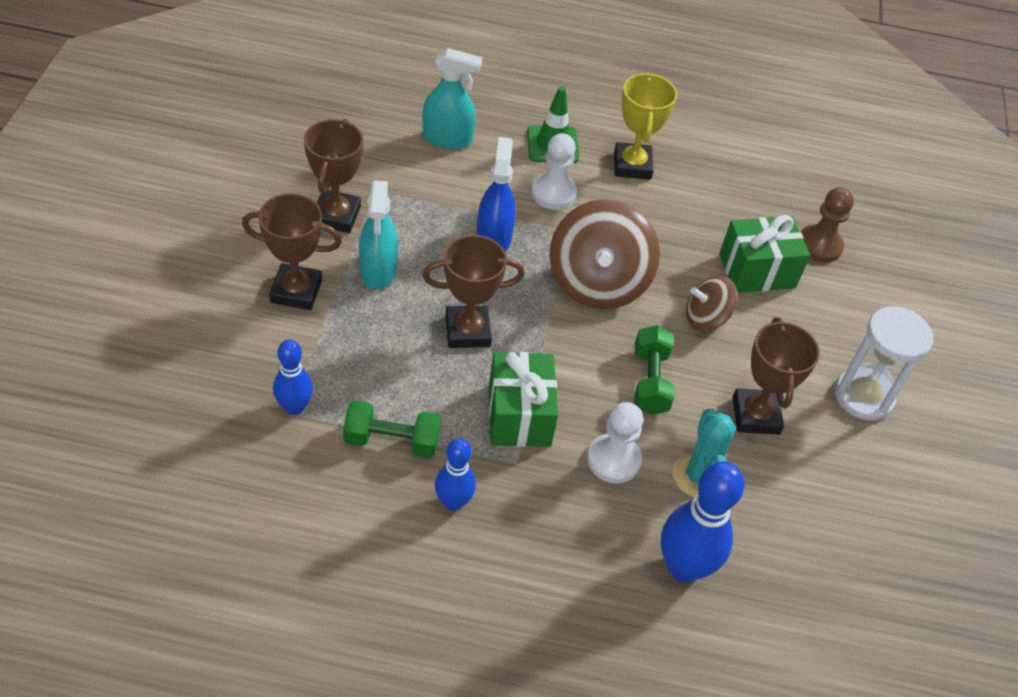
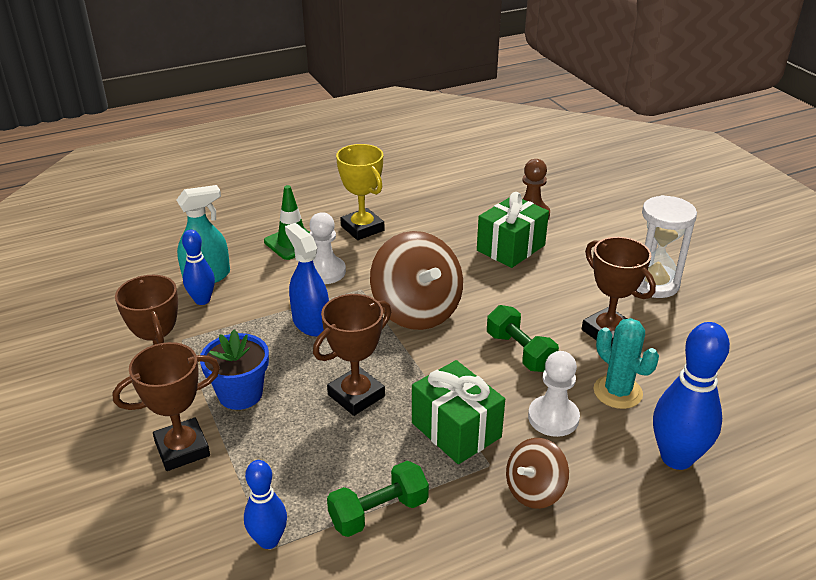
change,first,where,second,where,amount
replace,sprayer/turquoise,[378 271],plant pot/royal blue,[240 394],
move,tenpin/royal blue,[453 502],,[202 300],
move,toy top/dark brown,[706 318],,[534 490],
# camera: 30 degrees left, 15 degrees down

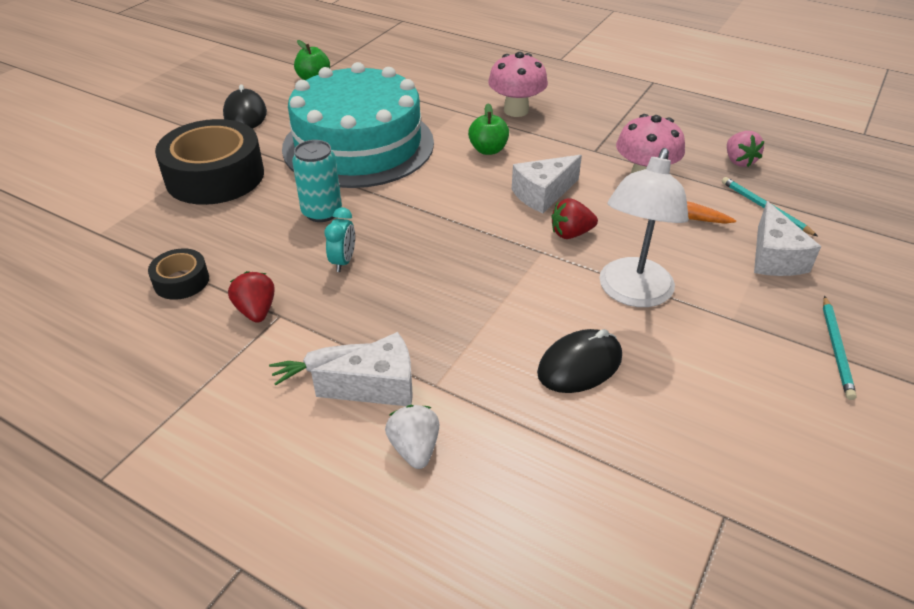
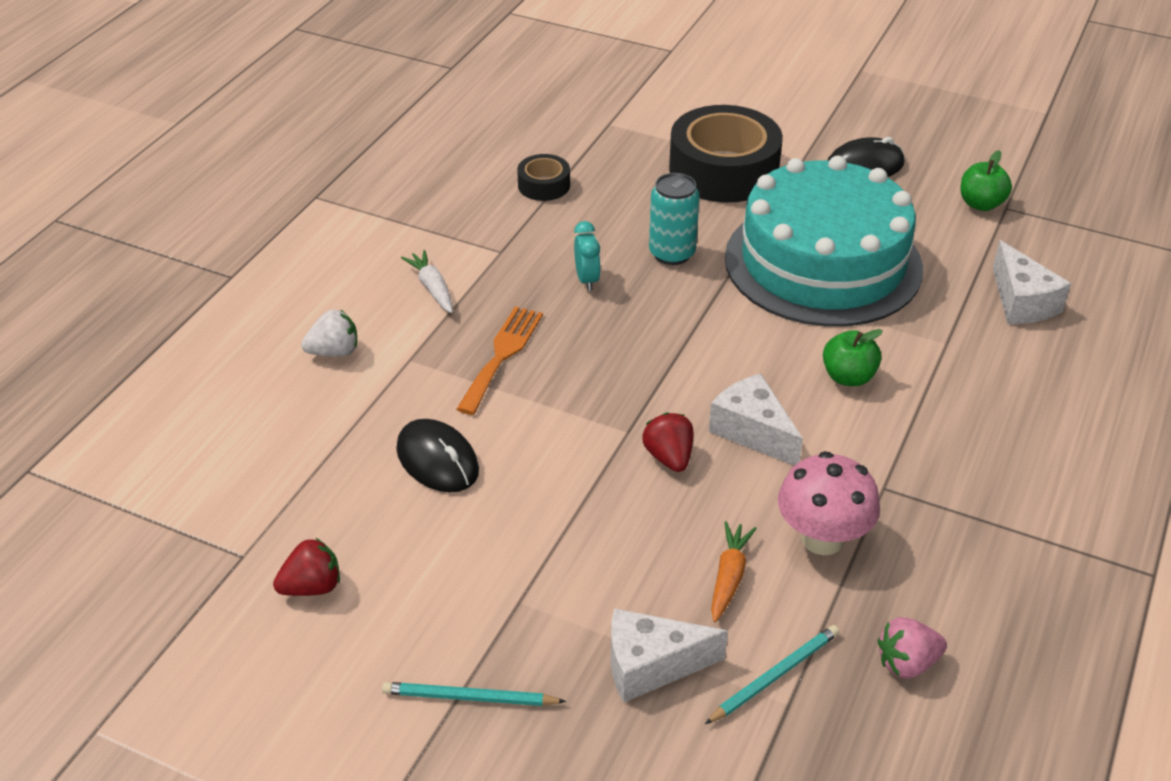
change,first,where,second,where,amount
move,toy strawberry/red,[256 311],,[312 587],
move,cheese wedge/pure white,[378 386],,[1021 302],
rotate,alarm clock/turquoise,[343 261],,[587 280],105 degrees counterclockwise
delete,fungus/rose-pink,[516 110],,,
delete,lamp/pure white,[632 293],,,
insert,,,table fork/orange,[502 355],
# camera: 85 degrees right, 0 degrees up

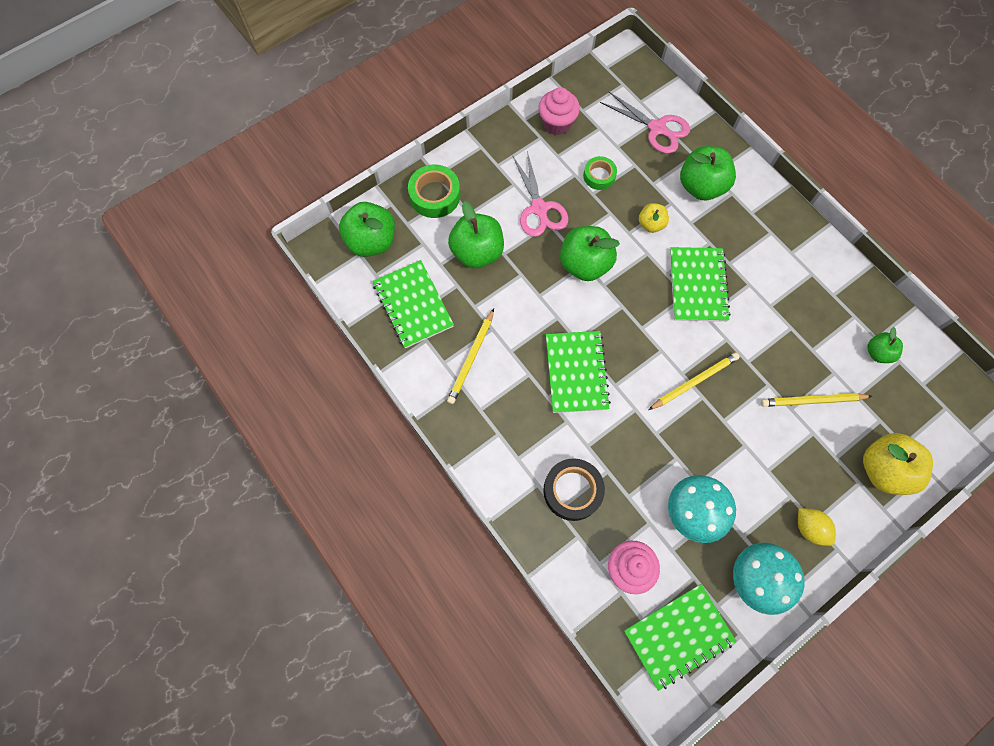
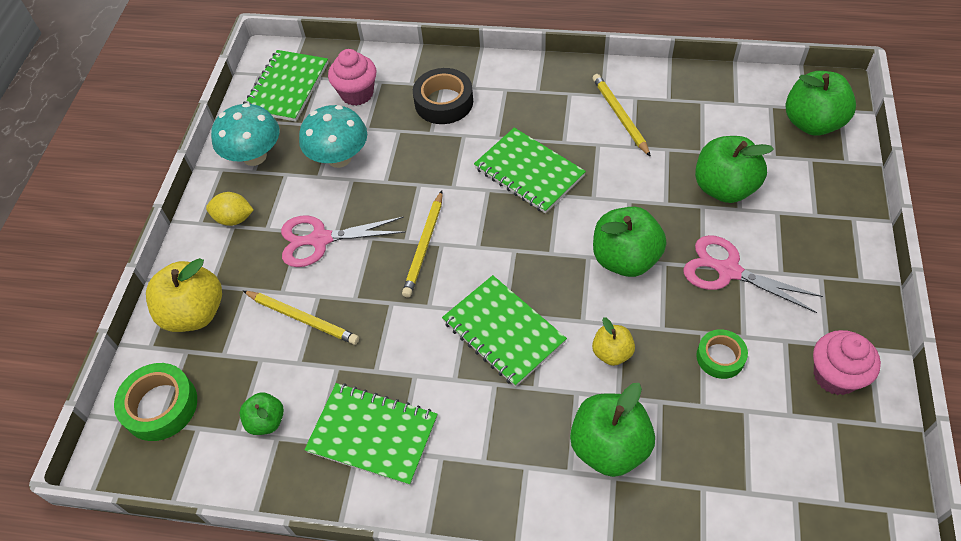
change,first,where,second,where,amount
move,notebook/leaf-green,[413 305],,[373 435],
move,tape/leaf-green,[435 195],,[160 406],
move,scissors/rose-pink,[657 129],,[320 239],
rotate,wooden pencil/golden,[812 400],,[302 318],75 degrees clockwise
# camera: 140 degrees right, 15 degrees down

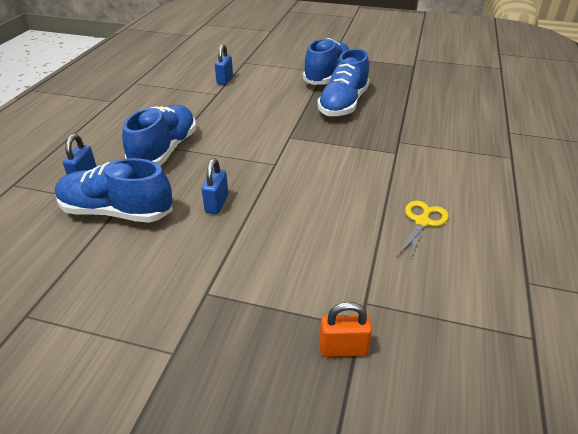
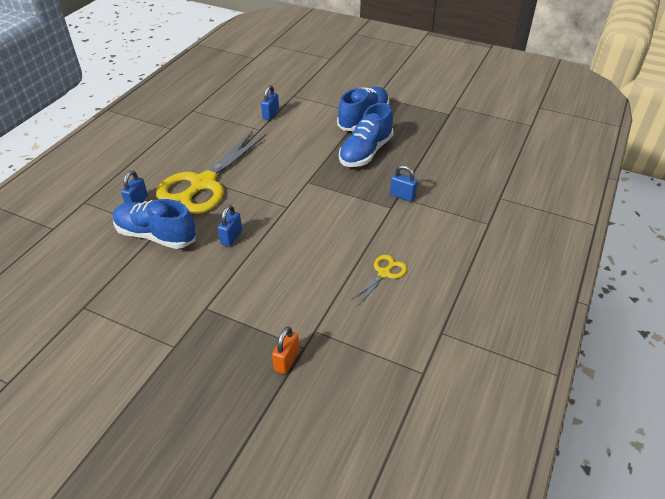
change,first,where,second,where,amount
replace,shoe/royal blue,[165 150],scissors/golden,[203 184],
rotate,small lock/orange,[343 349],,[286 360],75 degrees counterclockwise
insert,,,small lock/royal blue,[402 196],
# camera: 10 degrees right, 5 degrees up

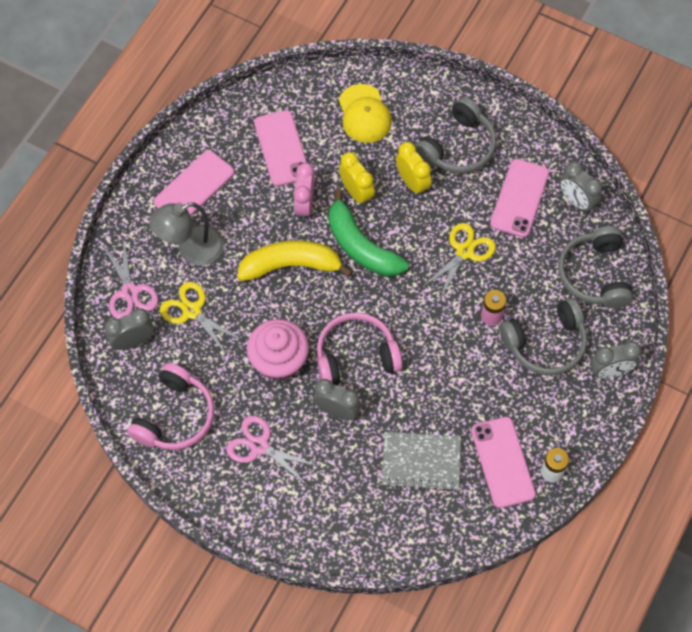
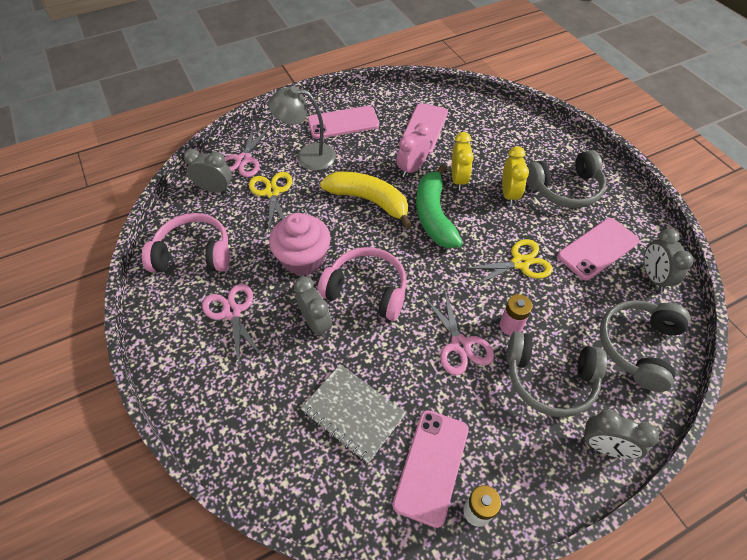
change,first,where,second,where,amount
rotate,headphones/rose-pink,[175 416],,[194 253],150 degrees counterclockwise
delete,cap/golden,[364 114],,,
insert,,,scissors/rose-pink,[460 345],
# camera: 35 degrees right, 10 degrees down

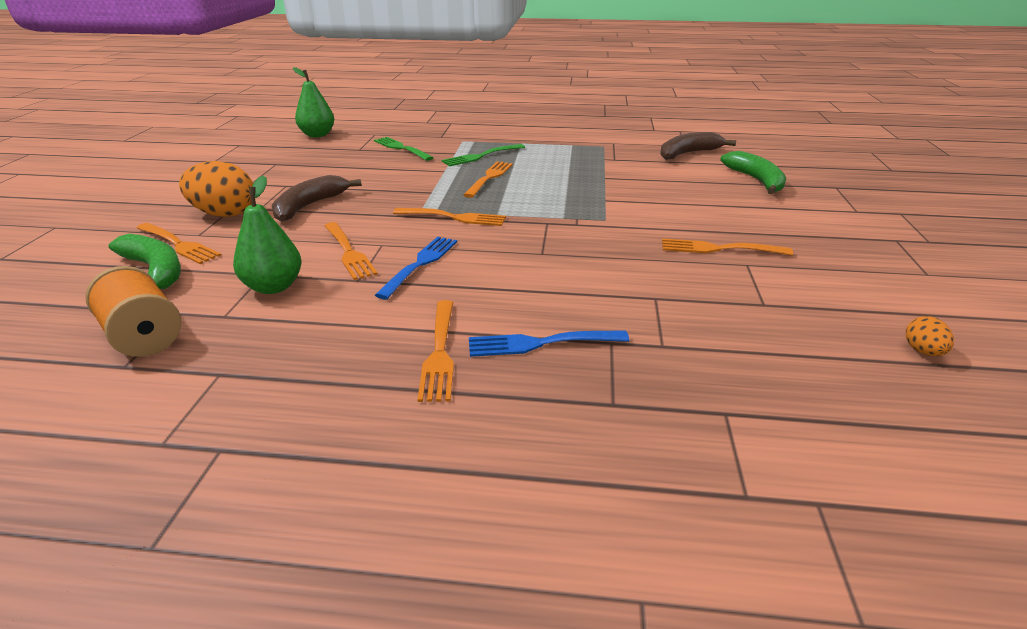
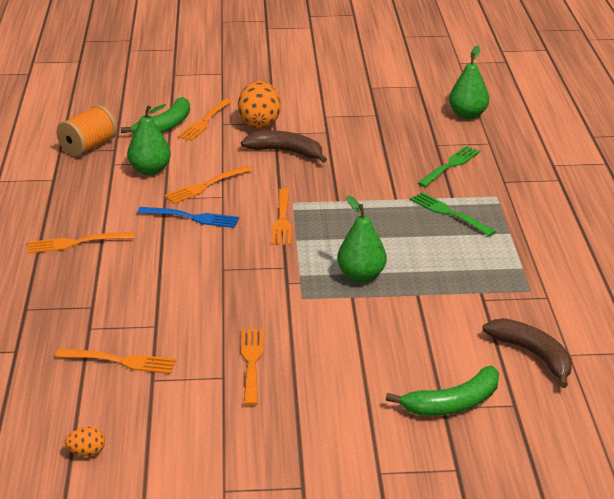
change,first,where,second,where,amount
move,table fork/orange,[489 178],,[119 361],
delete,table fork/royal blue,[542 343],,,
insert,,,toy pear/leaf-green,[361 276],
# camera: 80 degrees right, 0 degrees up

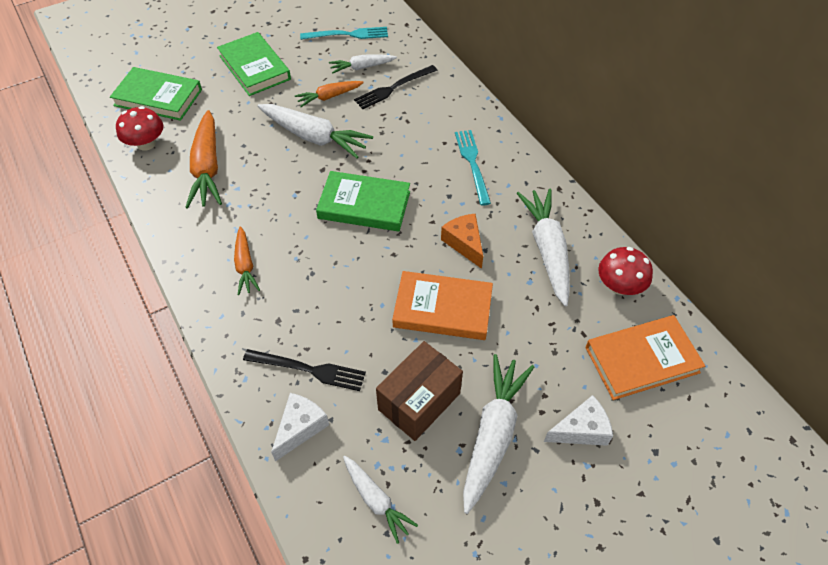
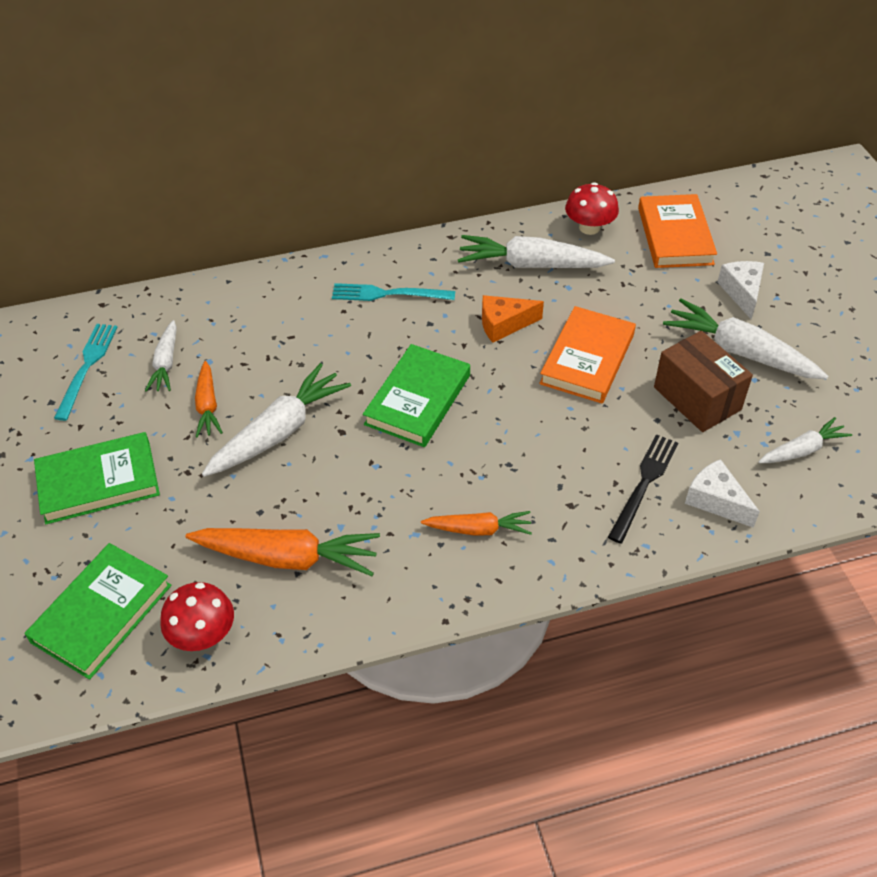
change,first,where,second,where,amount
delete,table fork/black,[393 88],,,
# camera: 75 degrees left, 5 degrees down

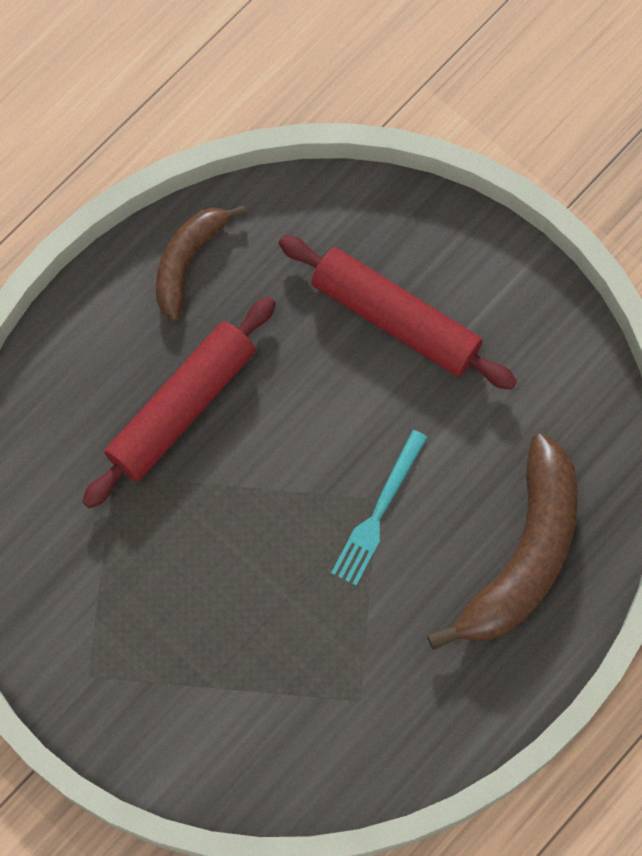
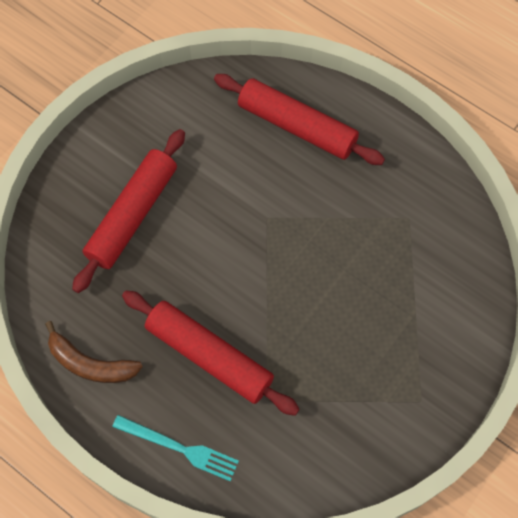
change,first,where,second,where,amount
move,table fork/turquoise,[378 513],,[180 448],
replace,banana/dark brown,[523 555],dough roller/red,[297 126],
# camera: 95 degrees left, 5 degrees down

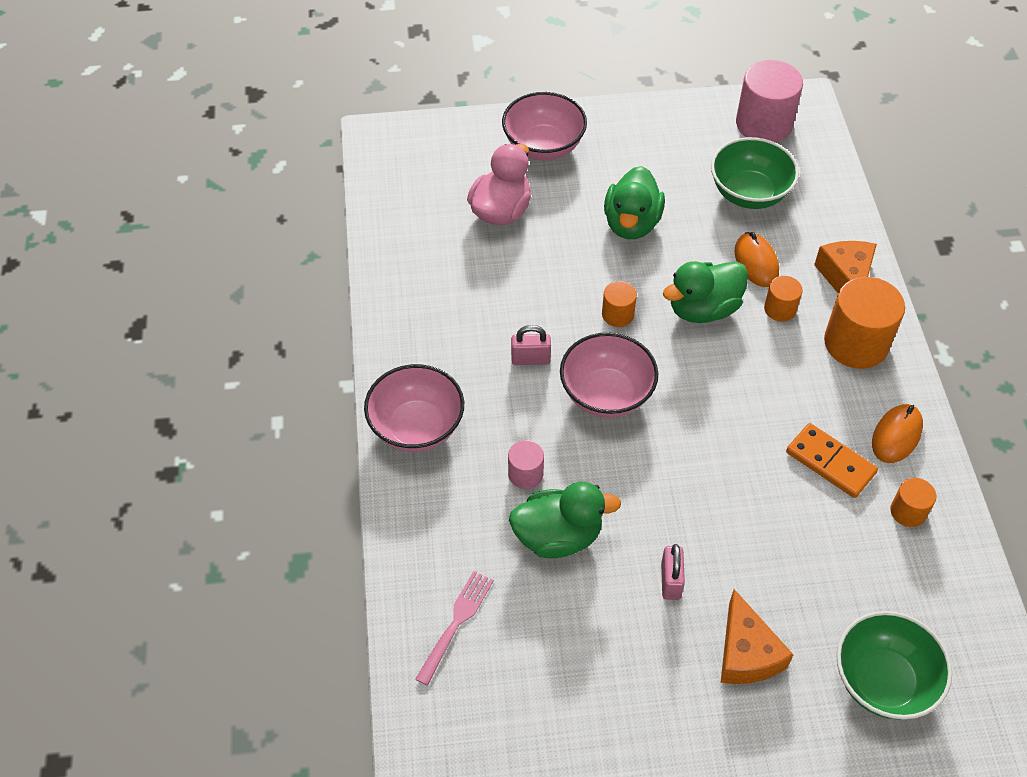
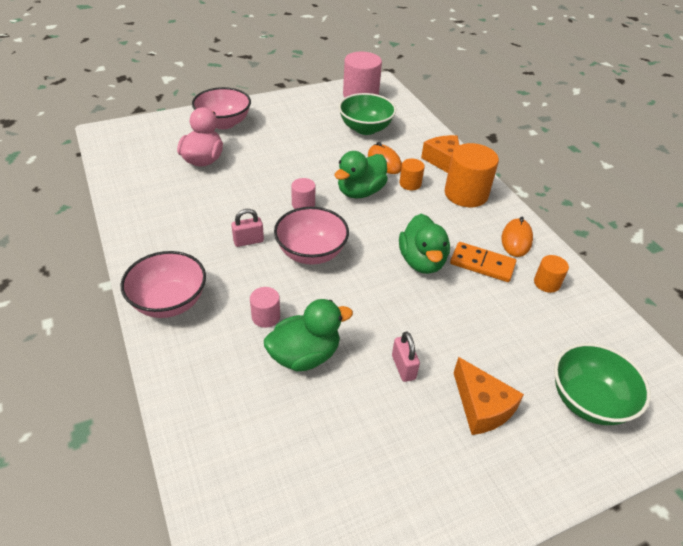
change,first,where,second,where,amount
delete,table fork/rose-pink,[456 623],,,
recolor,solid cylinder/orange,[617 314],solid cylinder/rose-pink,[303 204],
move,toy duck/leaf-green,[631 223],,[422 261],
# camera: 20 degrees left, 10 degrees down

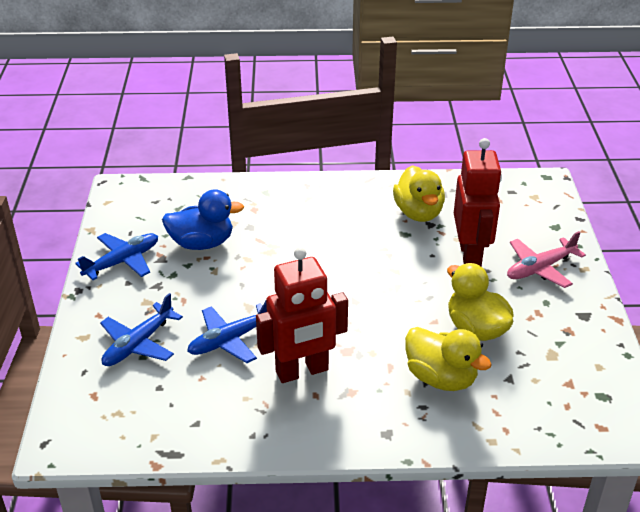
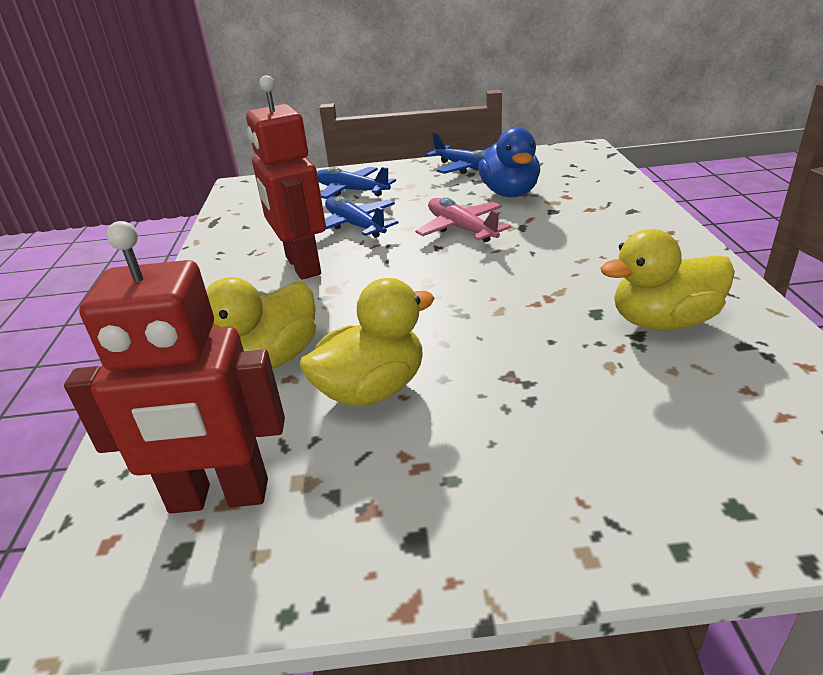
change,first,where,second,where,amount
move,robot figure/red,[470 255],,[219 497],
move,plane/rose-pink,[540 268],,[461 229],
# camera: 90 degrees right, 5 degrees down

